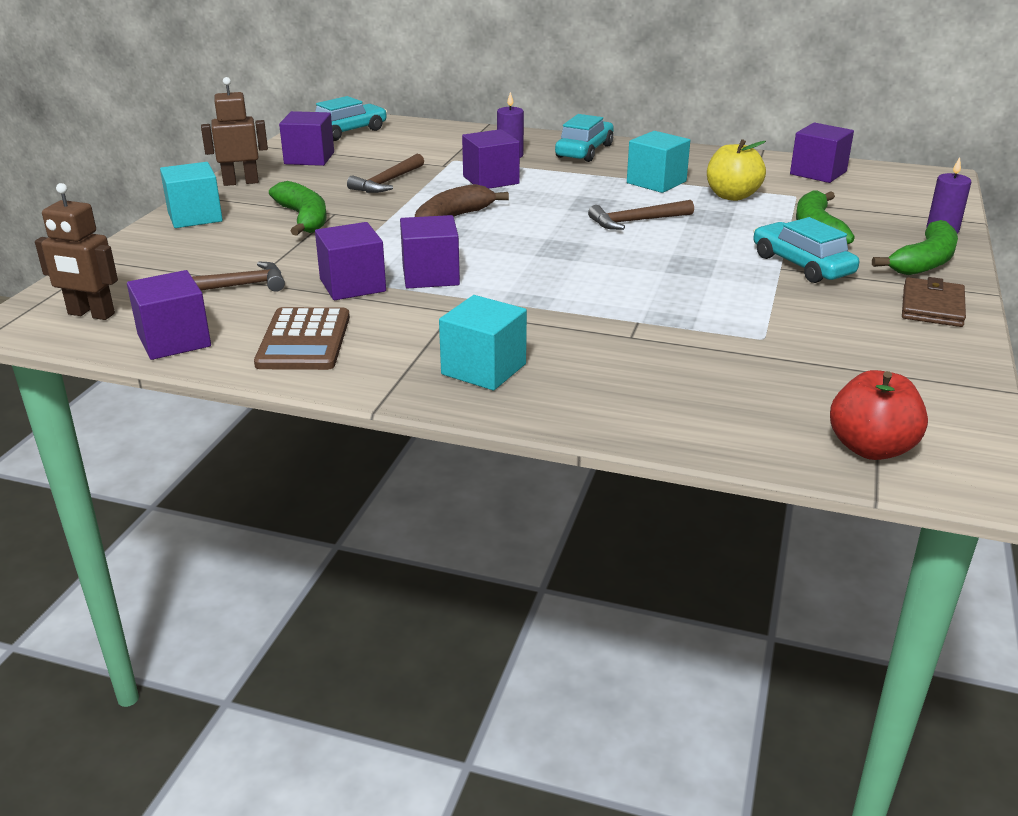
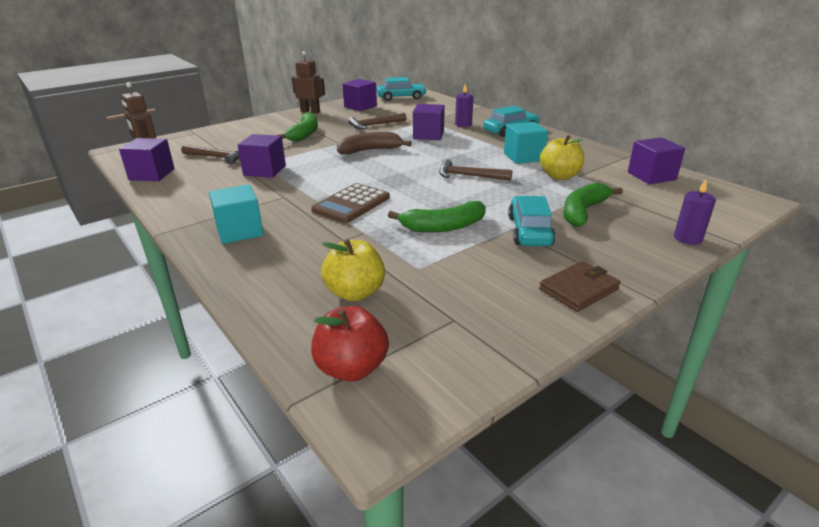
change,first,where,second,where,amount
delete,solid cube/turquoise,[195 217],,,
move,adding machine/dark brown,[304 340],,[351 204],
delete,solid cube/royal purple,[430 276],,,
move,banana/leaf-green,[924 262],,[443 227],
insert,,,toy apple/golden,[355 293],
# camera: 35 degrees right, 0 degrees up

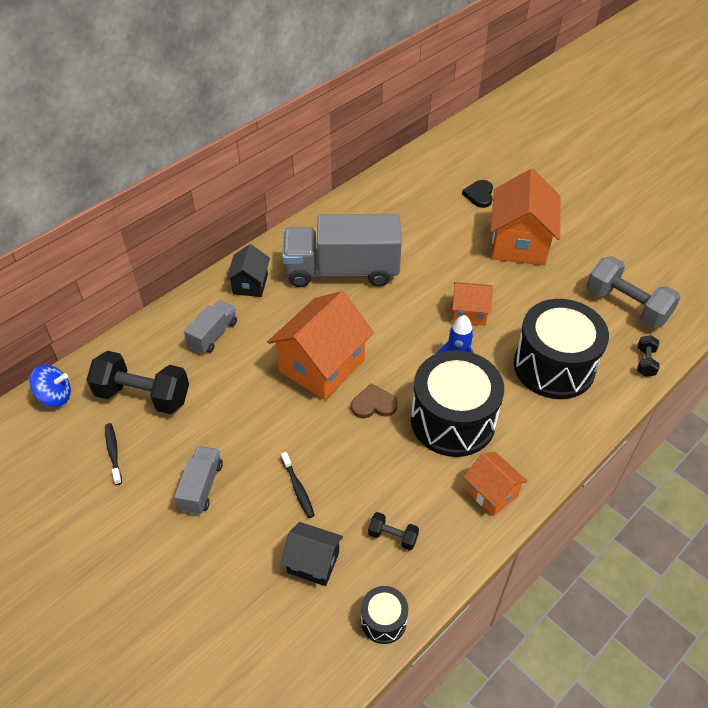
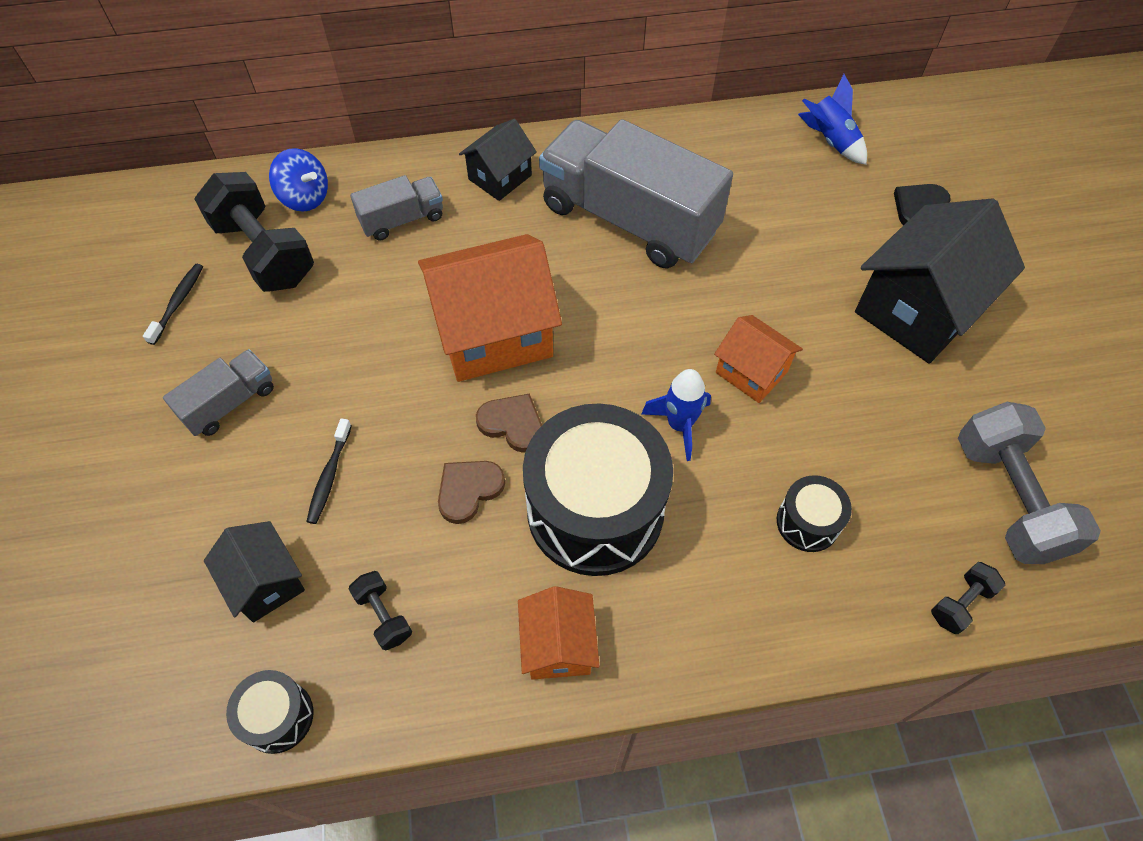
change,first,where,second,where,amount
move,toy top/royal blue,[55 396],,[305 197],
recolor,cottage/orange,[519 243],cottage/black,[918 309],
resize,snare drum/black,[554 366],,[807 522],x0.45
insert,,,heart shape/dark brown,[468 490],
insert,,,spaceship/royal blue,[830 141],
# camera: 35 degrees right, 10 degrees up

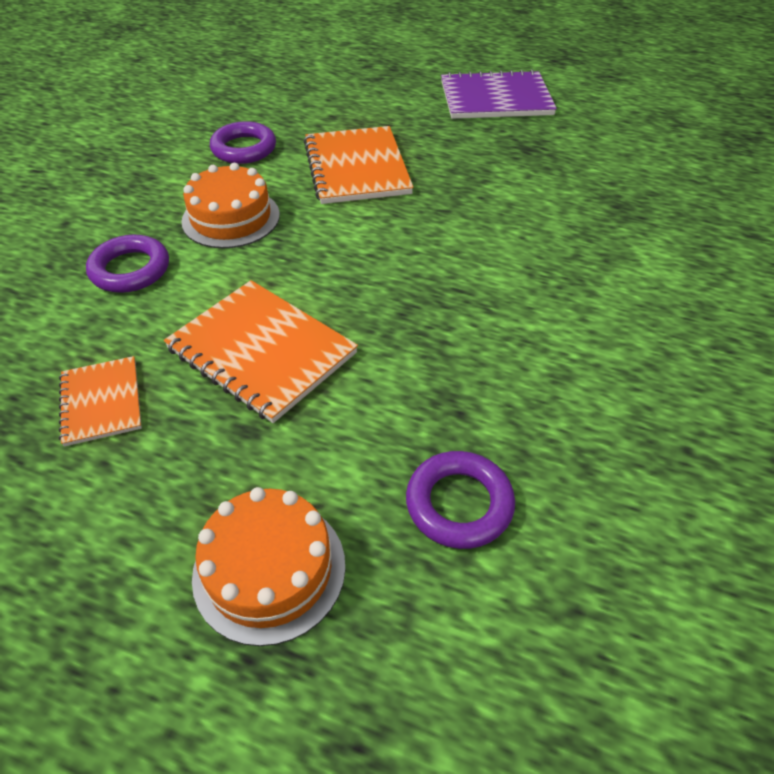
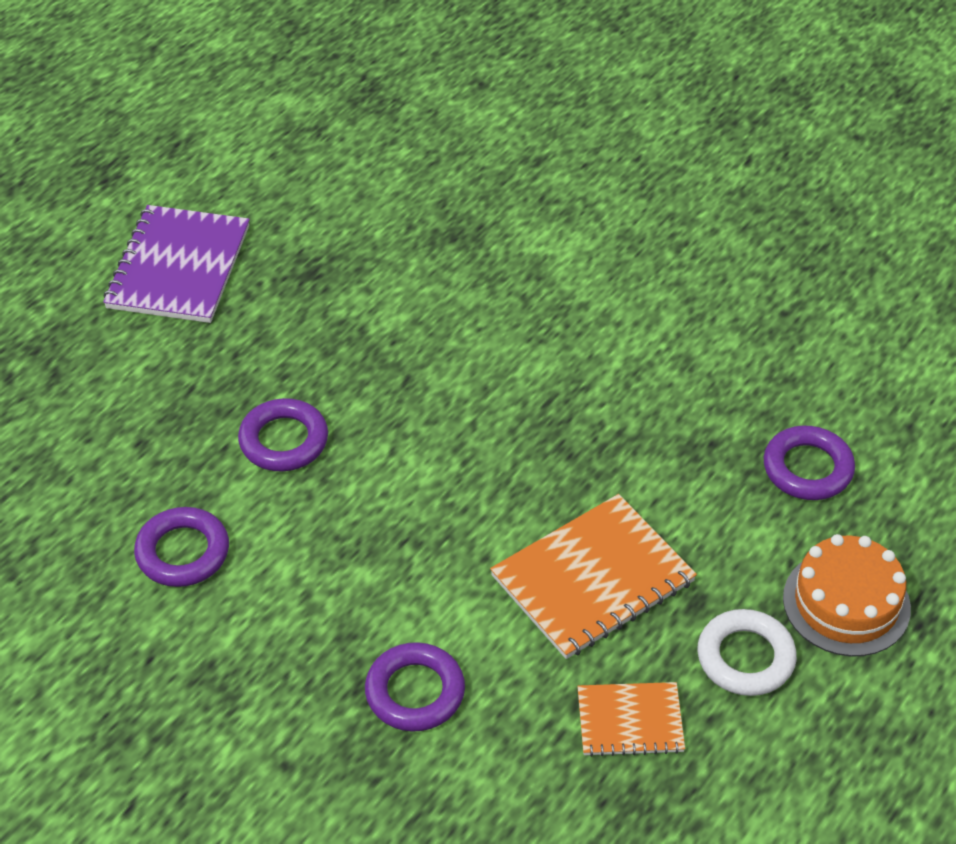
change,first,where,second,where,amount
delete,cake/orange,[231 218],,,
replace,notebook/orange,[357 168],hoop/royal purple,[283 440],
insert,,,hoop/pure white,[745 657],
# camera: 75 degrees left, 0 degrees up

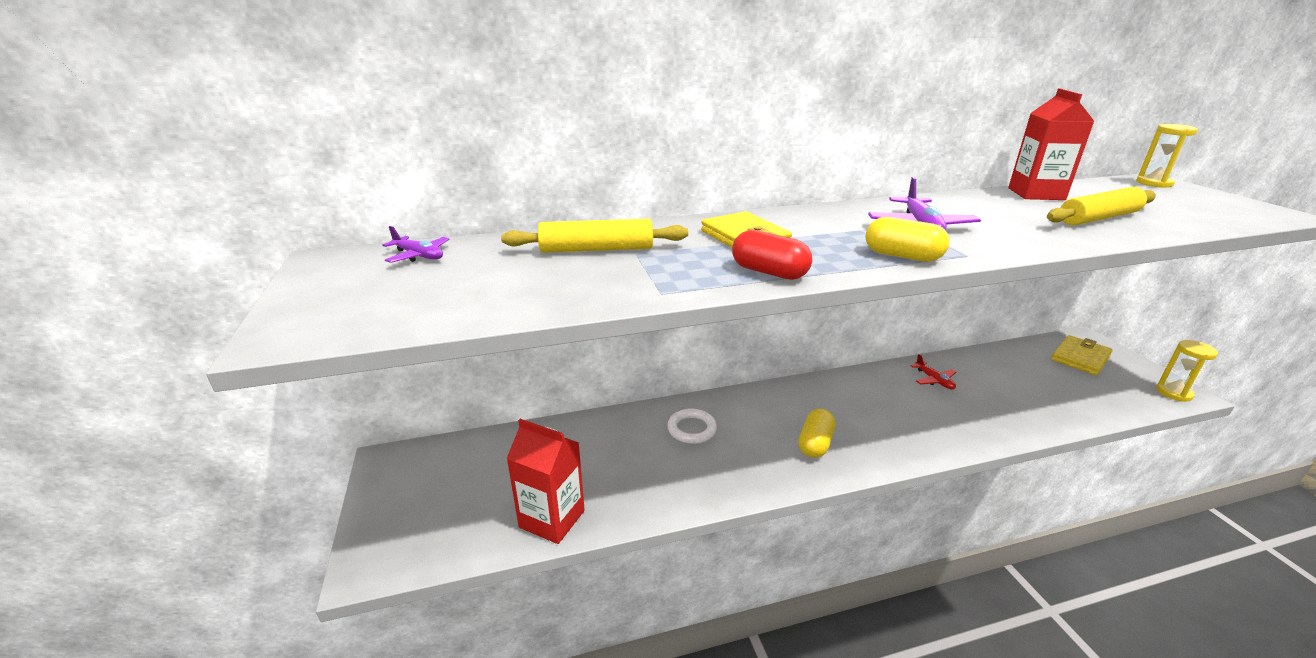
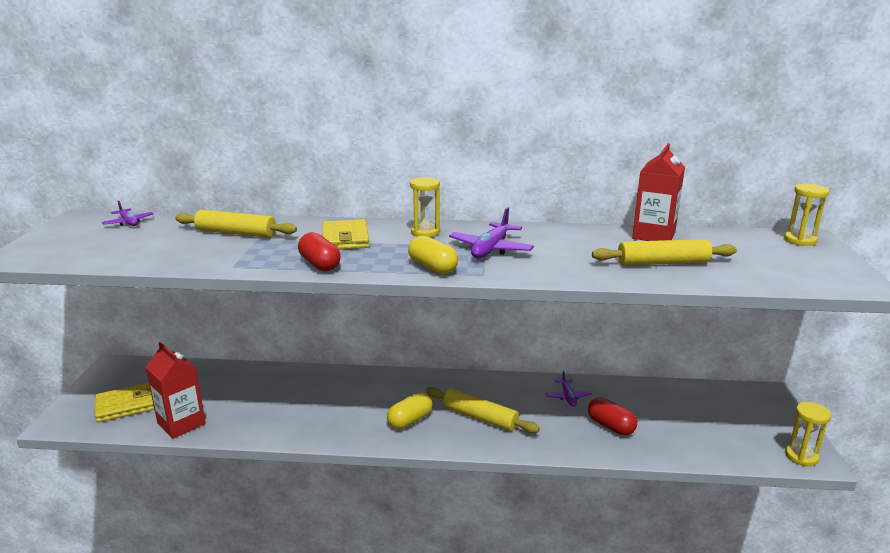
change,first,where,second,where,amount
delete,hoop/pure white,[692 429],,,
recolor,plane/red,[934 380],plane/royal purple,[568 397],
move,card wallet/golden,[1080 358],,[125 405],
insert,,,sandglass/golden,[425 232],
insert,,,dough roller/golden,[480 417],
insert,,,pill shape/red,[610 426],
# camera: 20 degrees right, 5 degrees down

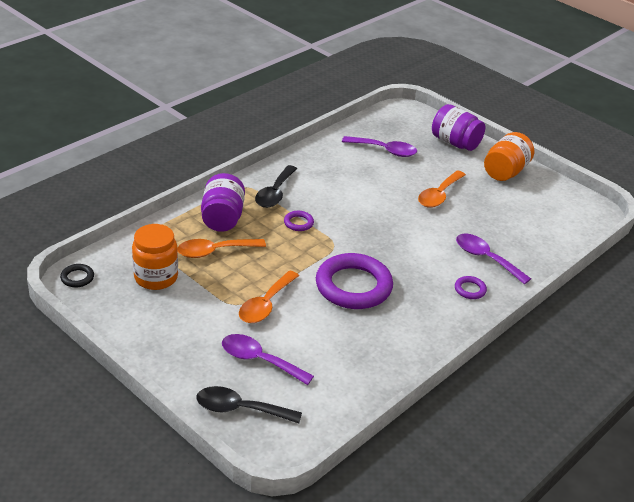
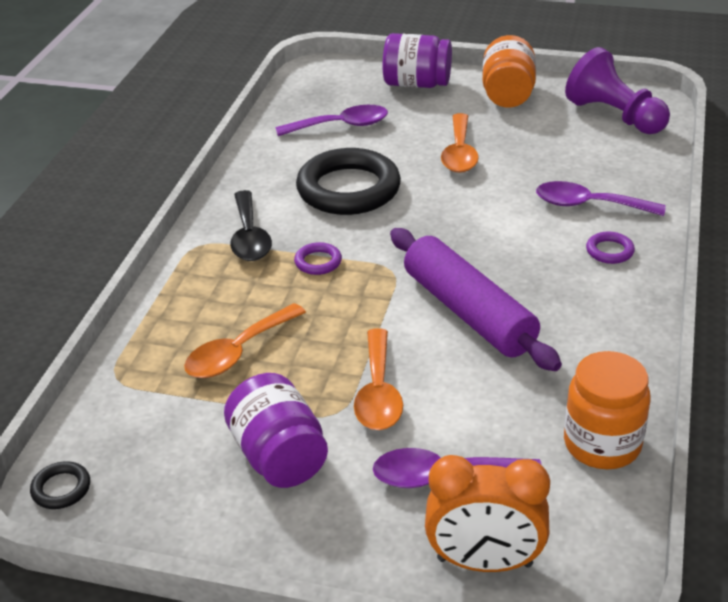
change,first,where,second,where,amount
move,preserve jar/orange,[156 277],,[602 444],
replace,teaspoon/black,[240 409],alarm clock/orange,[484 562],
move,preserve jar/royal purple,[222 218],,[279 456],
replace,hoop/royal purple,[353 286],dough roller/royal purple,[468 312],
insert,,,hoop/black,[348 189],
insert,,,chess pawn/royal purple,[614 116],
# camera: 25 degrees left, 0 degrees up

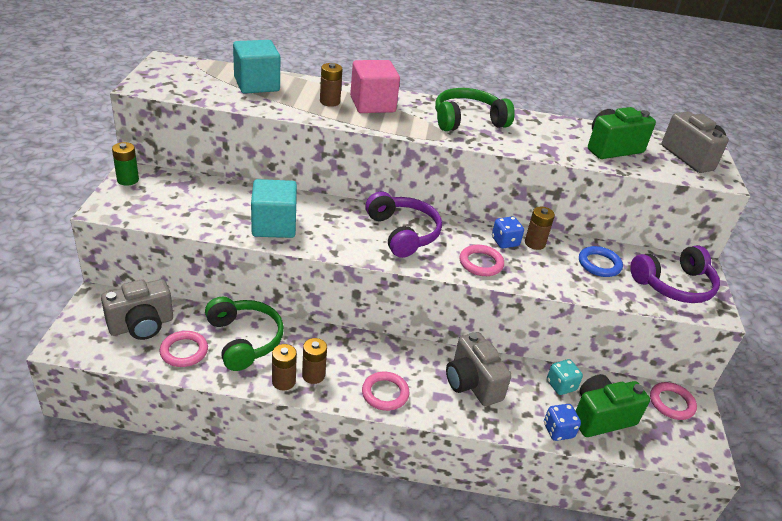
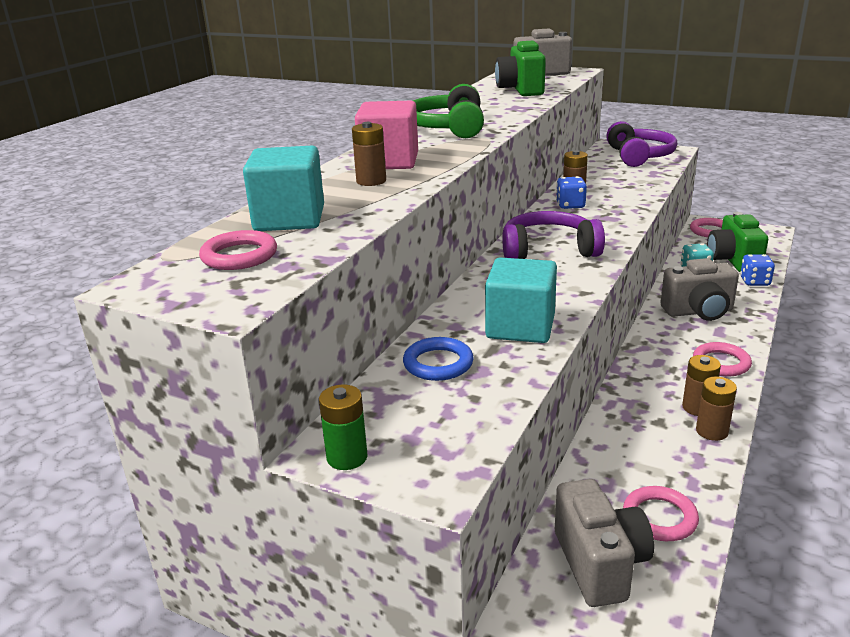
change,first,where,second,where,amount
delete,headphones/leaf-green,[244 340],,,
move,hoop/rose-pink,[481 263],,[239 256],
move,hoop/royal blue,[599 264],,[438 363],
# camera: 65 degrees left, 10 degrees down

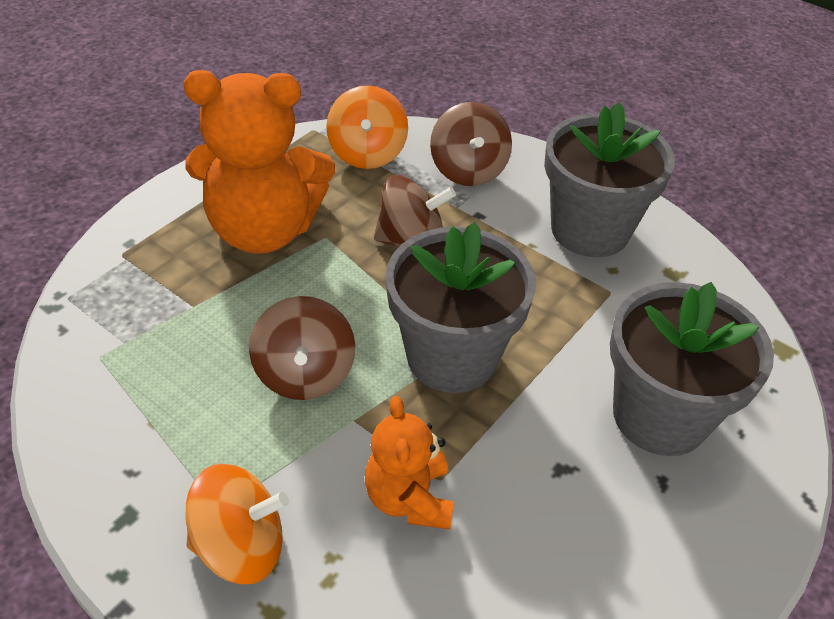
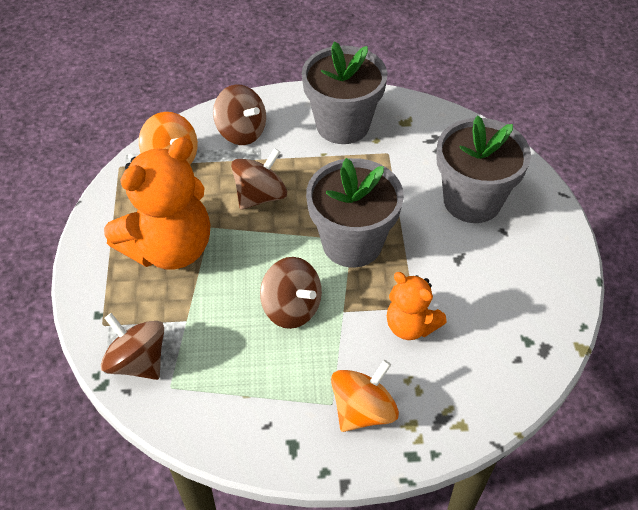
change,first,where,second,where,amount
insert,,,toy top/dark brown,[138 362],
# camera: 40 degrees left, 5 degrees up

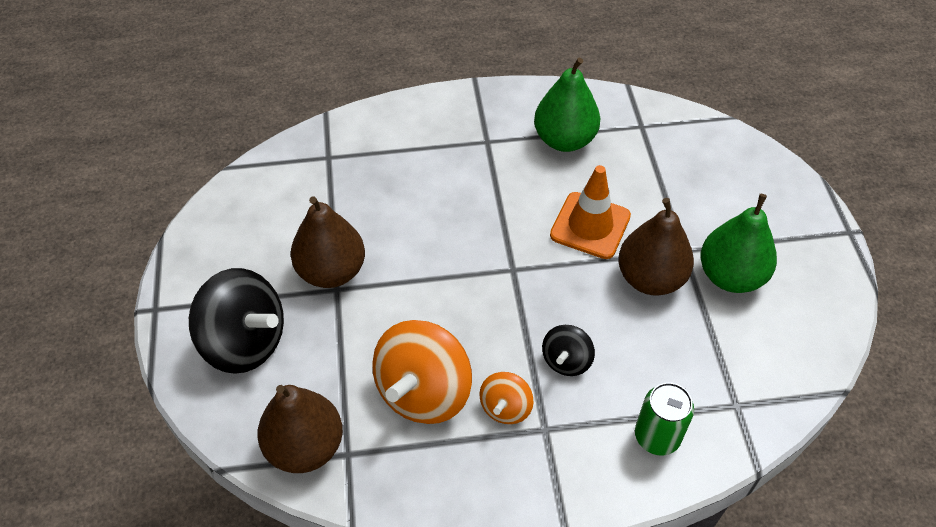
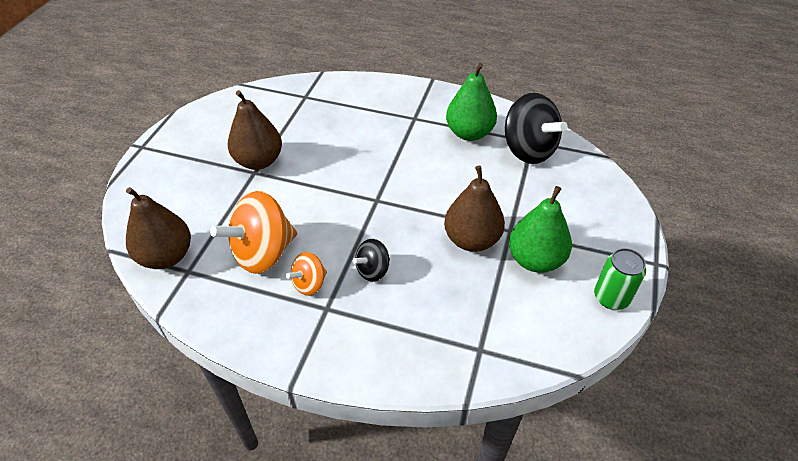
change,first,where,second,where,amount
move,toy top/black,[245 342],,[528 150],
delete,safety cone/orange,[590 225],,,
move,soda can/leaf-green,[657 436],,[611 297],
# camera: 25 degrees right, 5 degrees down

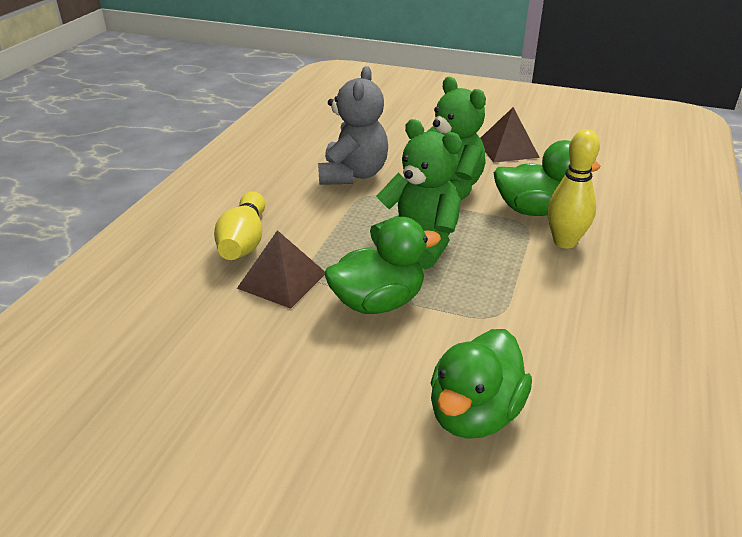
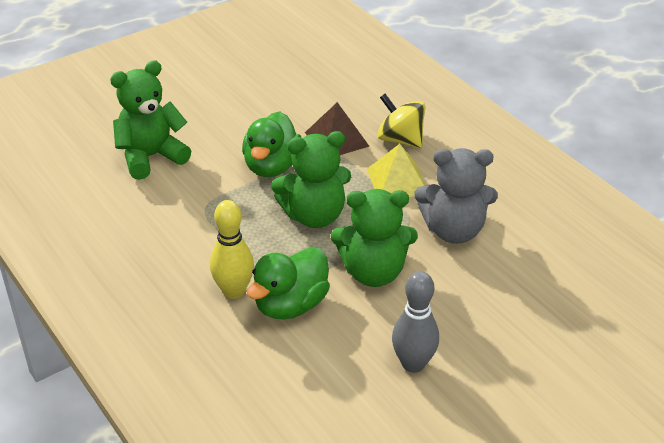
change,first,where,second,where,amount
replace,tenpin/golden,[244 241],toy top/golden,[400 139],
rotate,stuffed bear/gray,[353 175],,[453 230],45 degrees counterclockwise
replace,toy duck/leaf-green,[474 414],stuffed bear/leaf-green,[151 157],
replace,solid pyramid/dark brown,[507 149],tenpin/gray,[413 364],
insert,,,solid pyramid/golden,[397 181],
# camera: 125 degrees right, 5 degrees up

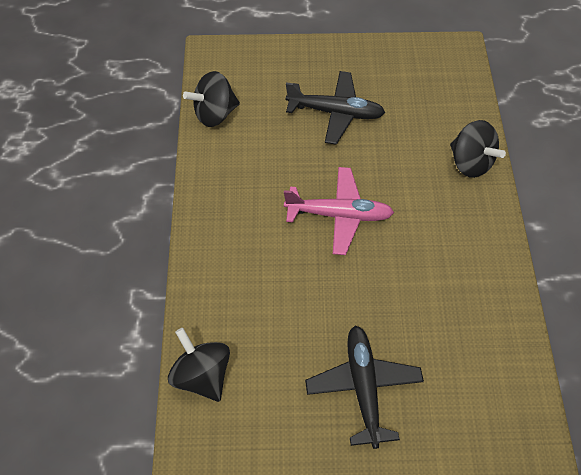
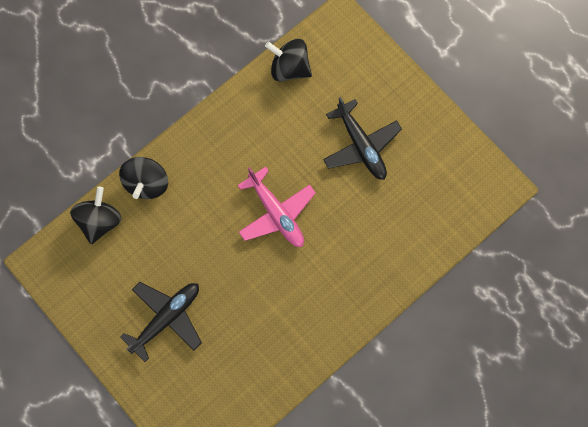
change,first,where,second,where,amount
move,toy top/black,[470 162],,[146 183],
# camera: 50 degrees right, 15 degrees up

